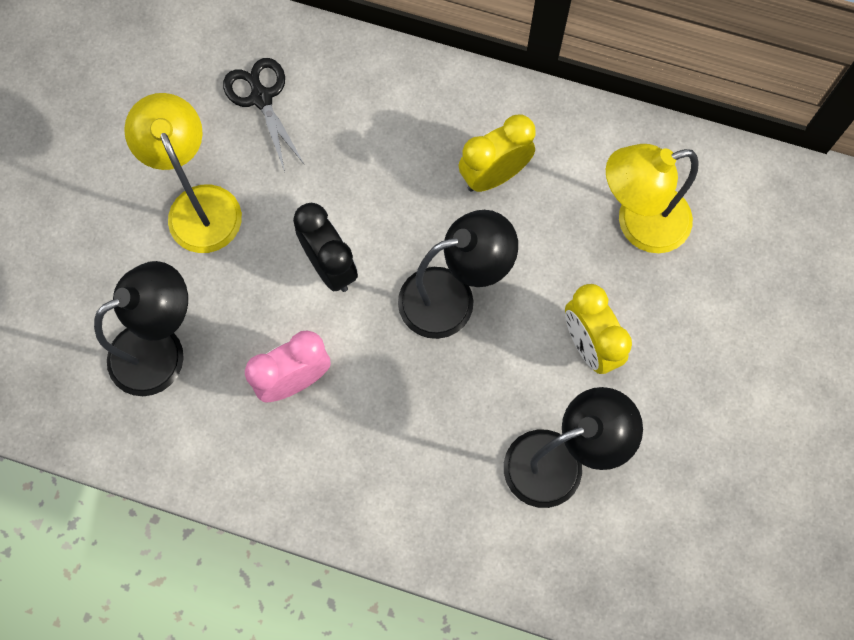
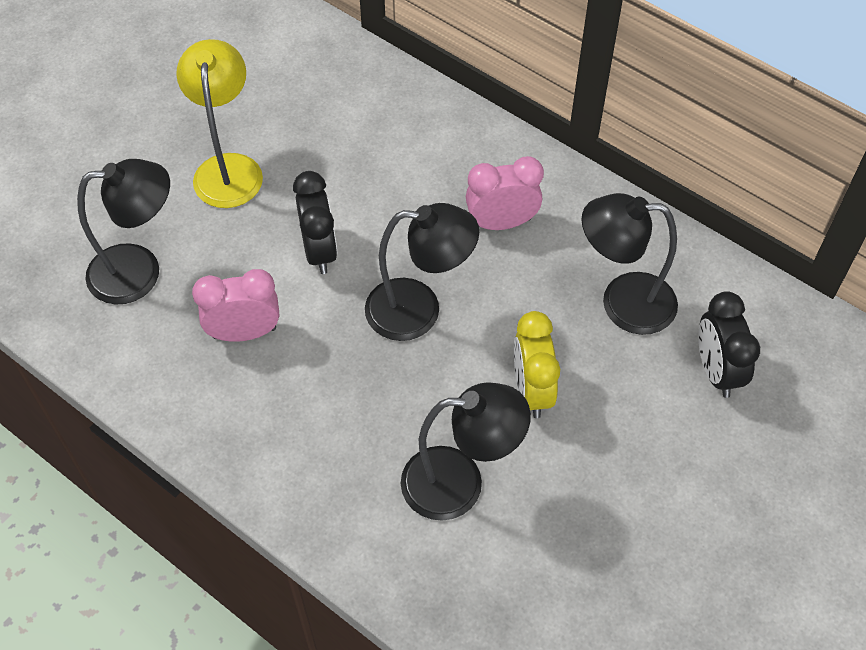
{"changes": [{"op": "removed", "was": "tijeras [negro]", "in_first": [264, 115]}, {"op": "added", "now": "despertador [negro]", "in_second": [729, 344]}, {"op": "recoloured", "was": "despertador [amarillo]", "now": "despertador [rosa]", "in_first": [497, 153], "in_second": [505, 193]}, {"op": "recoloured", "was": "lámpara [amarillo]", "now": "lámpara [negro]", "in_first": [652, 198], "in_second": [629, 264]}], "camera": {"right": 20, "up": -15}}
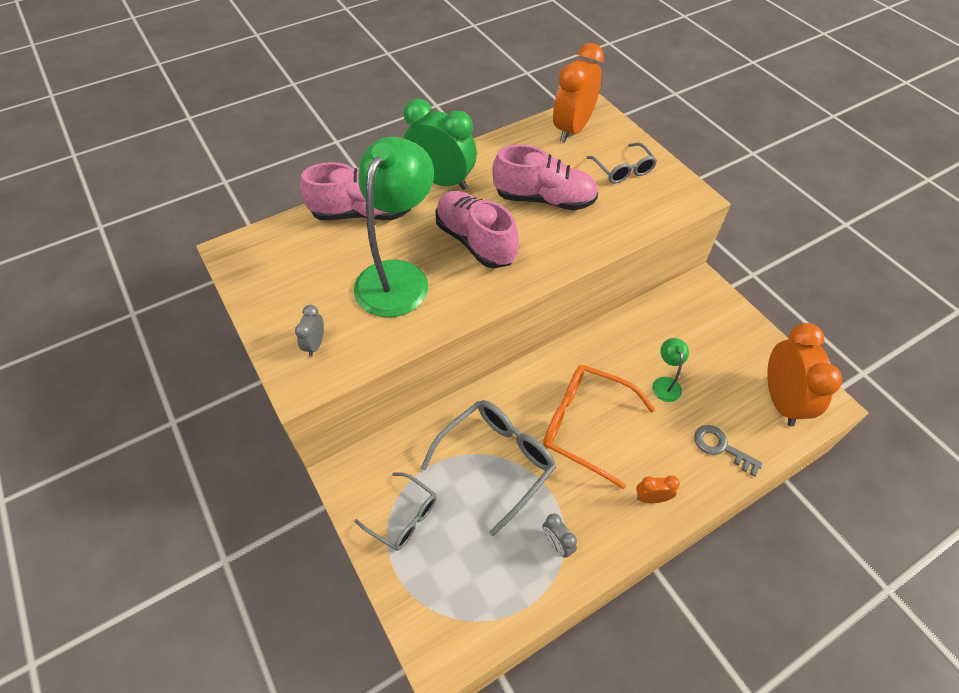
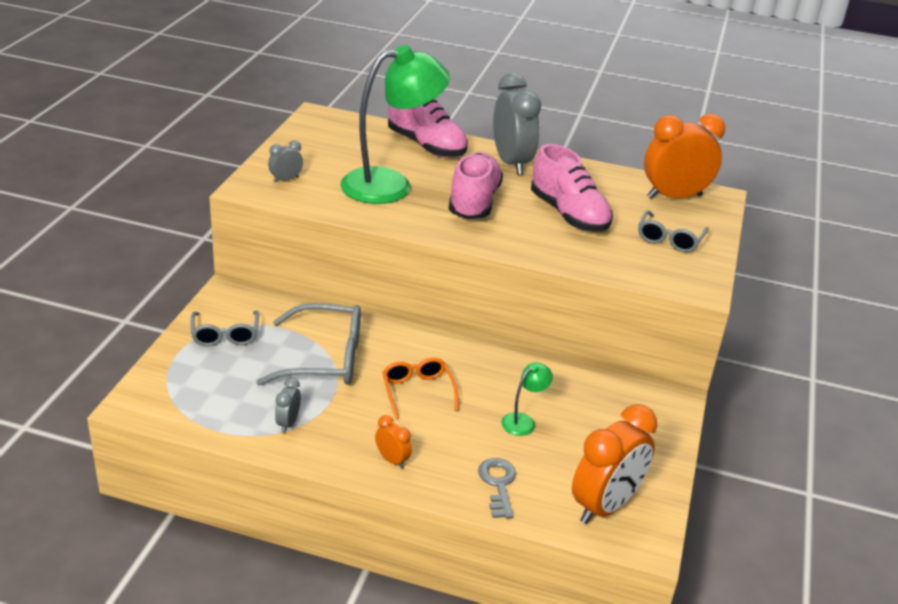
{"changes": [{"op": "recoloured", "was": "despertador [verde]", "now": "despertador [gris]", "in_first": [440, 144], "in_second": [517, 124]}, {"op": "resized", "was": "gafas [naranja]", "in_first": [599, 427], "in_second": [420, 388], "ratio": 0.61}], "camera": {"right": 45, "up": -20}}
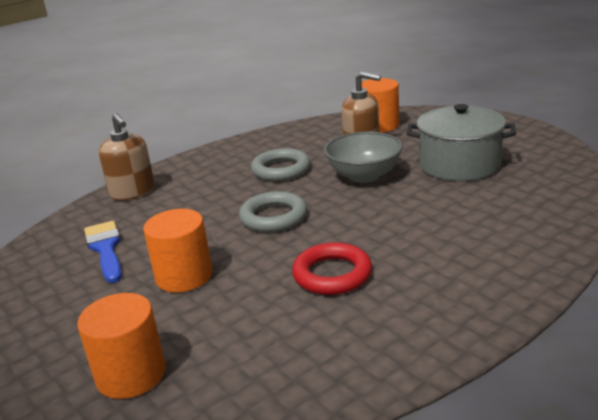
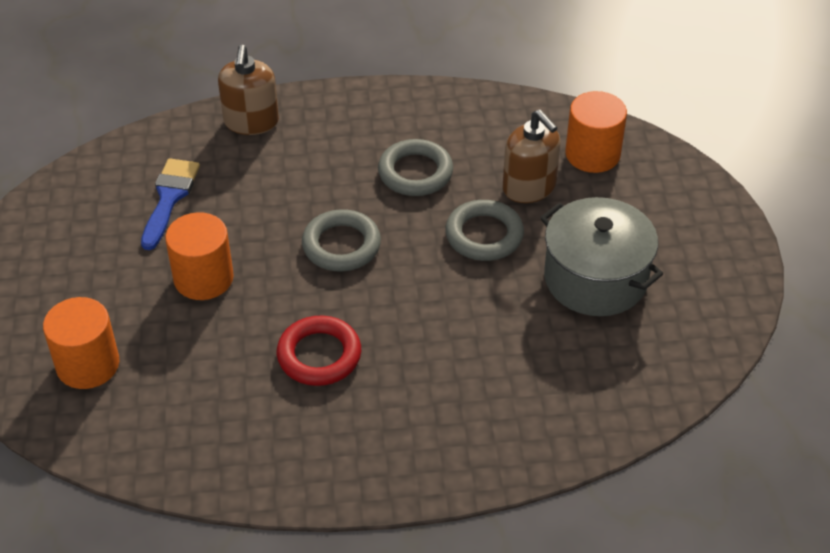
{"changes": [{"op": "replaced", "was": "cuenco [gris]", "now": "anillo [gris]", "in_first": [363, 157], "in_second": [484, 230]}], "camera": {"right": 30, "up": 20}}
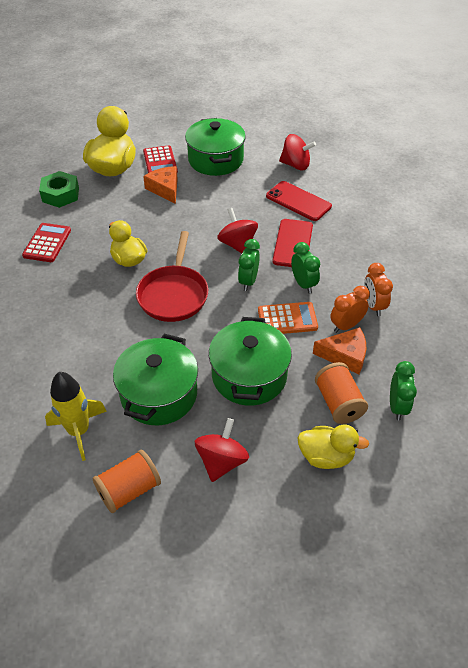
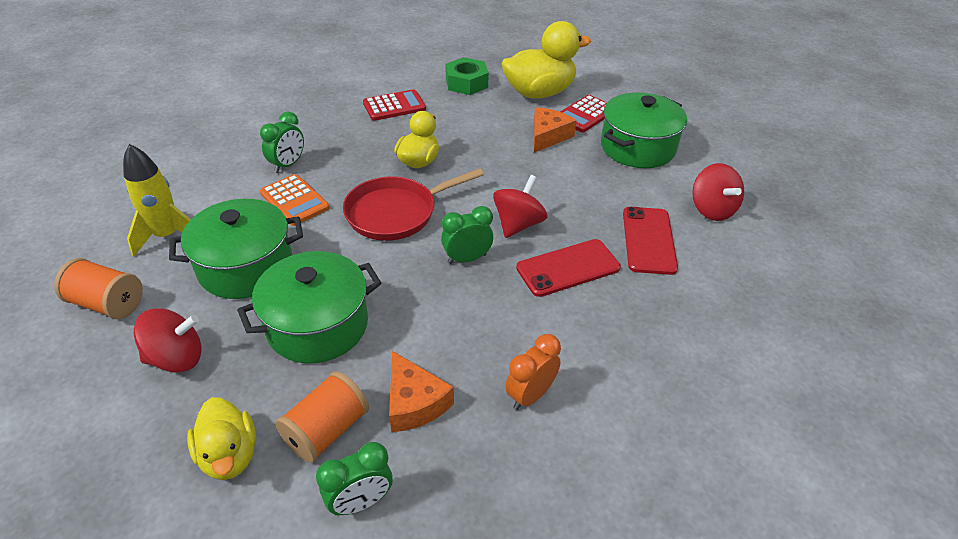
{"changes": [{"op": "removed", "was": "despertador [naranja]", "in_first": [350, 309]}, {"op": "moved", "was": "calculadora [naranja]", "in_first": [288, 318], "in_second": [295, 200]}, {"op": "moved", "was": "despertador [verde]", "in_first": [305, 268], "in_second": [282, 142]}], "camera": {"right": 55, "up": -5}}
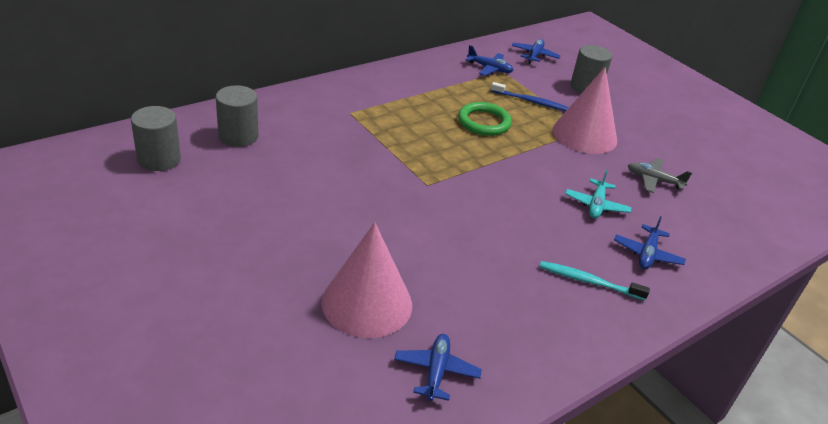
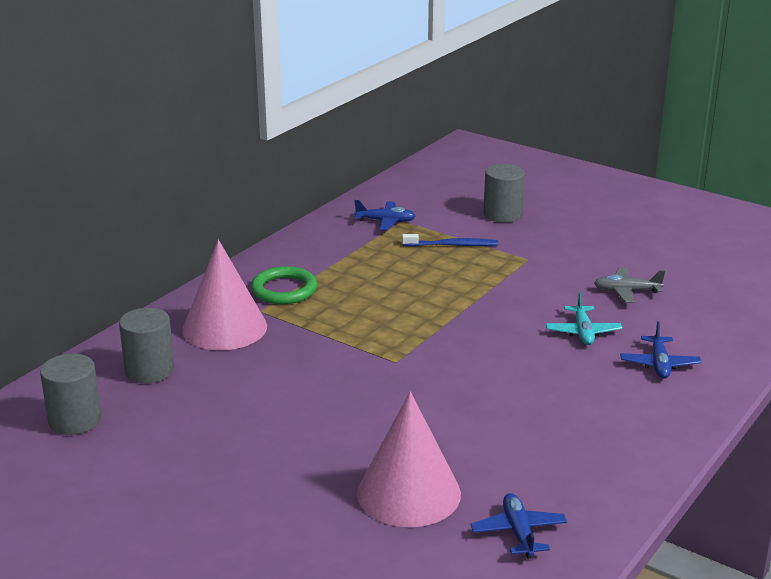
{"changes": [{"op": "removed", "was": "avión [azul]", "in_first": [536, 51]}, {"op": "removed", "was": "cepillo de dientes [turquesa]", "in_first": [595, 280]}, {"op": "moved", "was": "anillo [verde]", "in_first": [485, 119], "in_second": [284, 285]}, {"op": "moved", "was": "cono [rosa]", "in_first": [585, 110], "in_second": [224, 295]}], "camera": {"right": -15, "up": -10}}
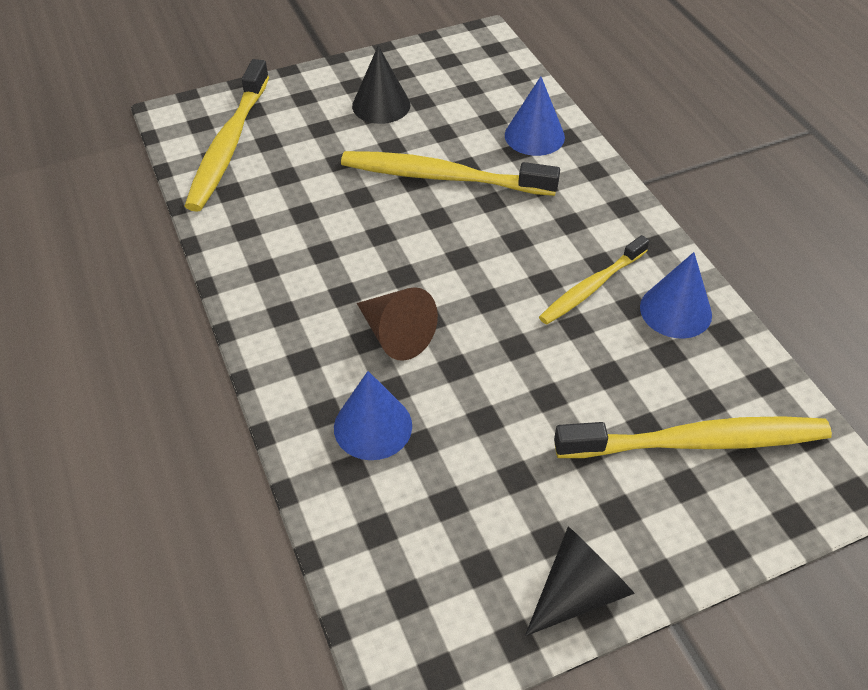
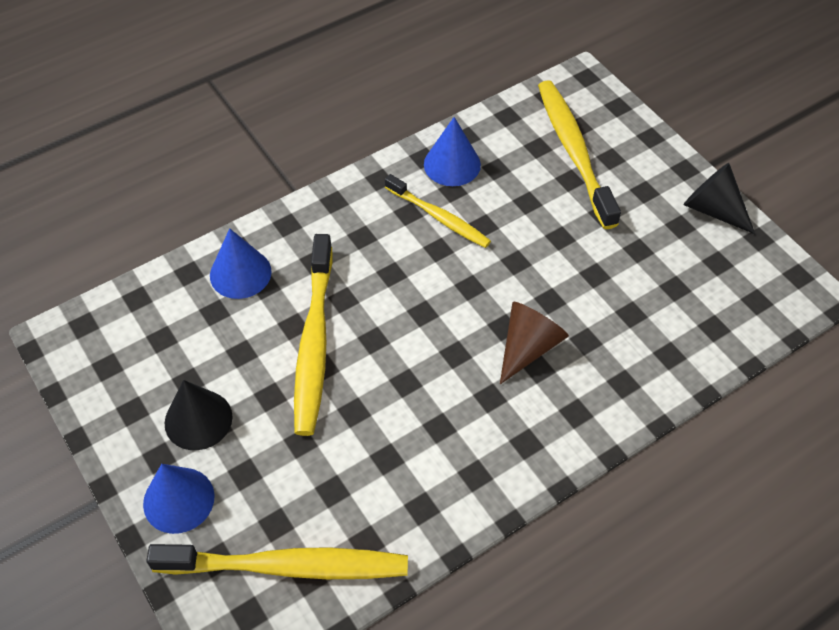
{"changes": [{"op": "moved", "was": "cono [azul]", "in_first": [373, 415], "in_second": [179, 499]}], "camera": {"right": -100, "up": 5}}
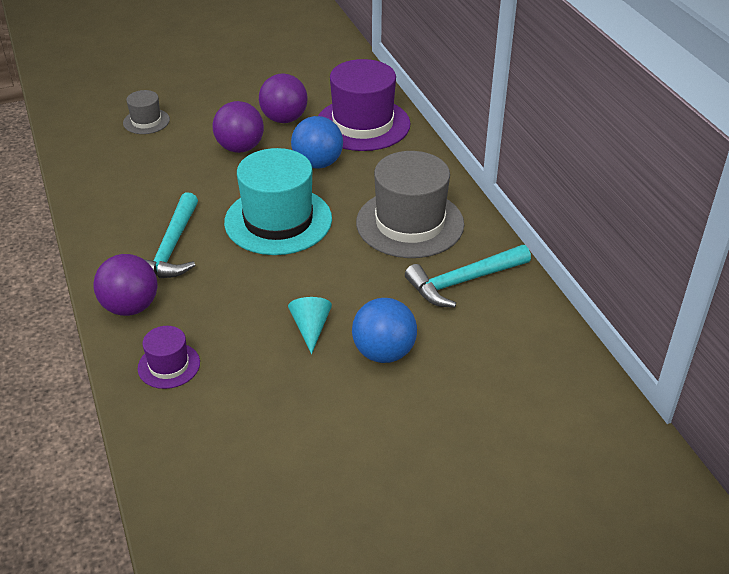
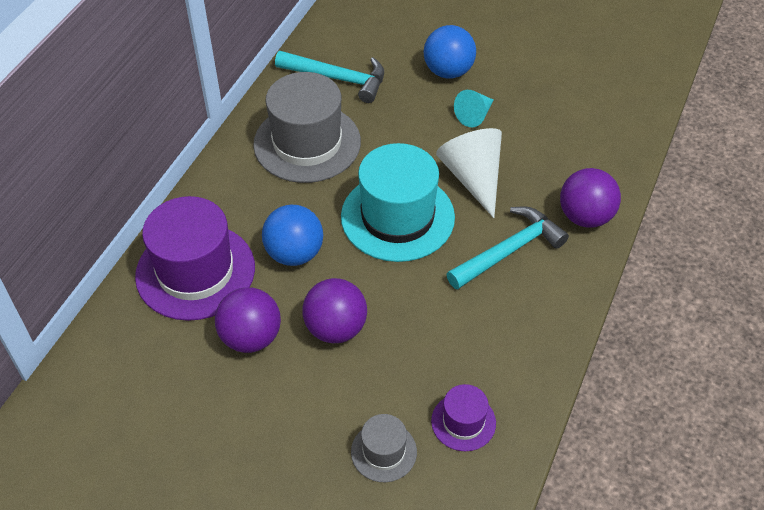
{"changes": [{"op": "added", "now": "cono [blanco]", "in_second": [469, 173]}, {"op": "moved", "was": "sombrero [morado]", "in_first": [168, 357], "in_second": [463, 417]}], "camera": {"right": -135, "up": 10}}
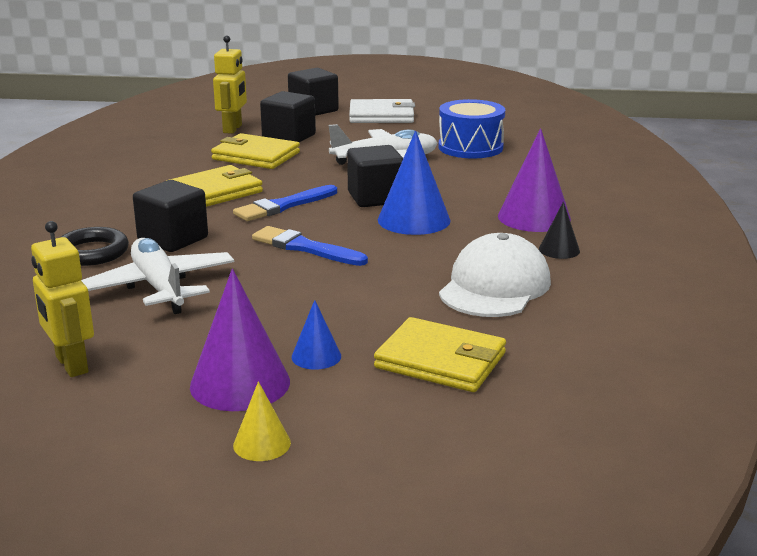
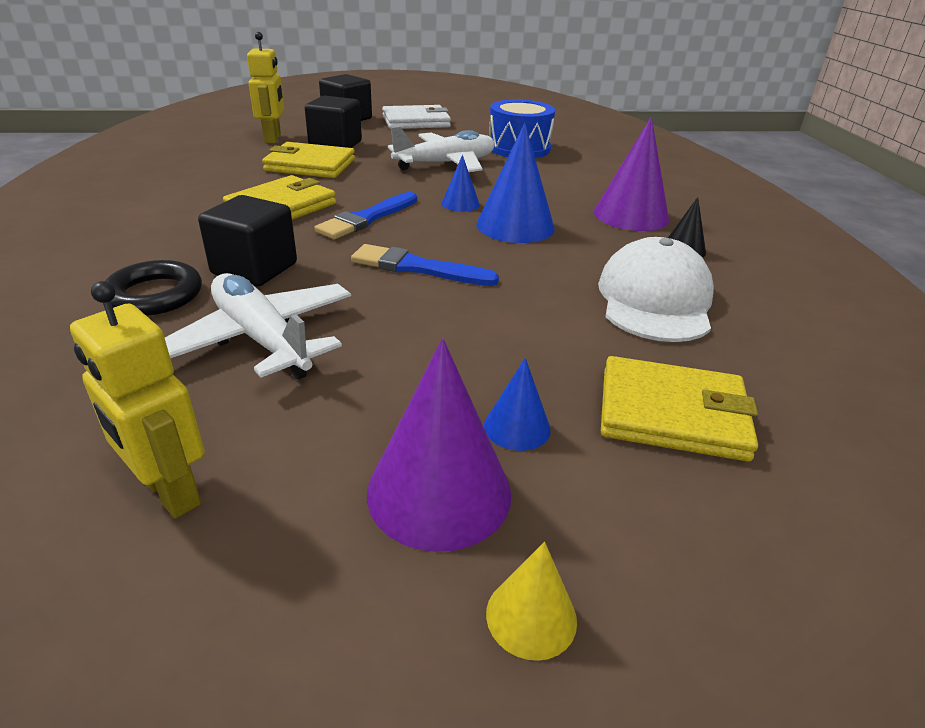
{"changes": [{"op": "replaced", "was": "cubo [negro]", "now": "cono [azul]", "in_first": [375, 176], "in_second": [460, 183]}], "camera": {"right": -15, "up": 10}}
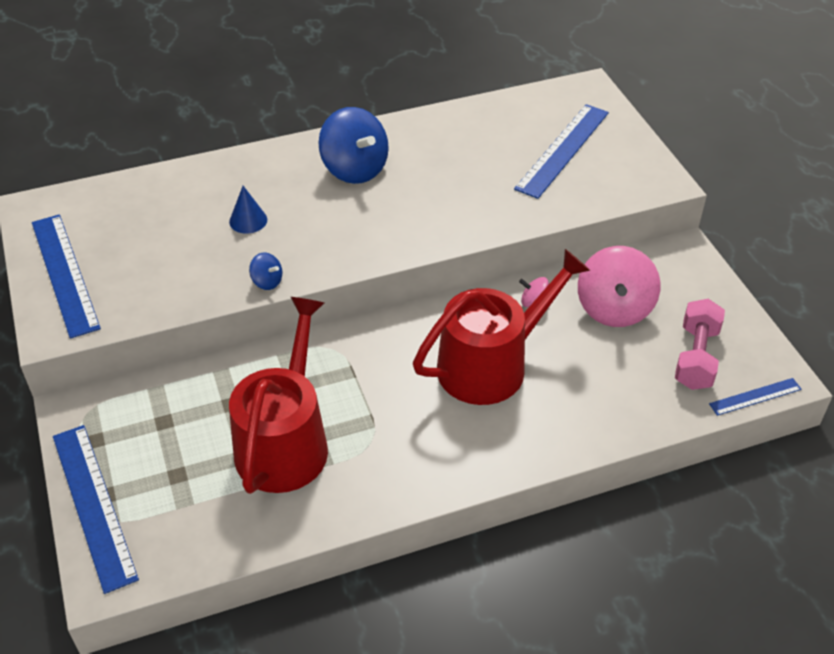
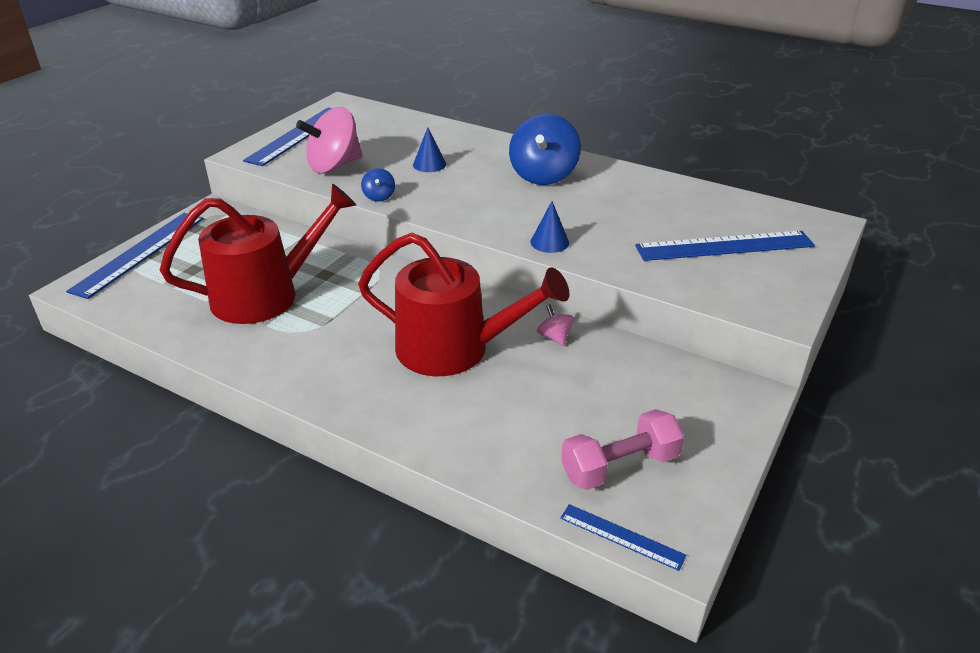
{"changes": [{"op": "added", "now": "cono [azul]", "in_second": [549, 227]}, {"op": "moved", "was": "peonza [rosa]", "in_first": [619, 286], "in_second": [329, 140]}], "camera": {"right": 50, "up": -10}}
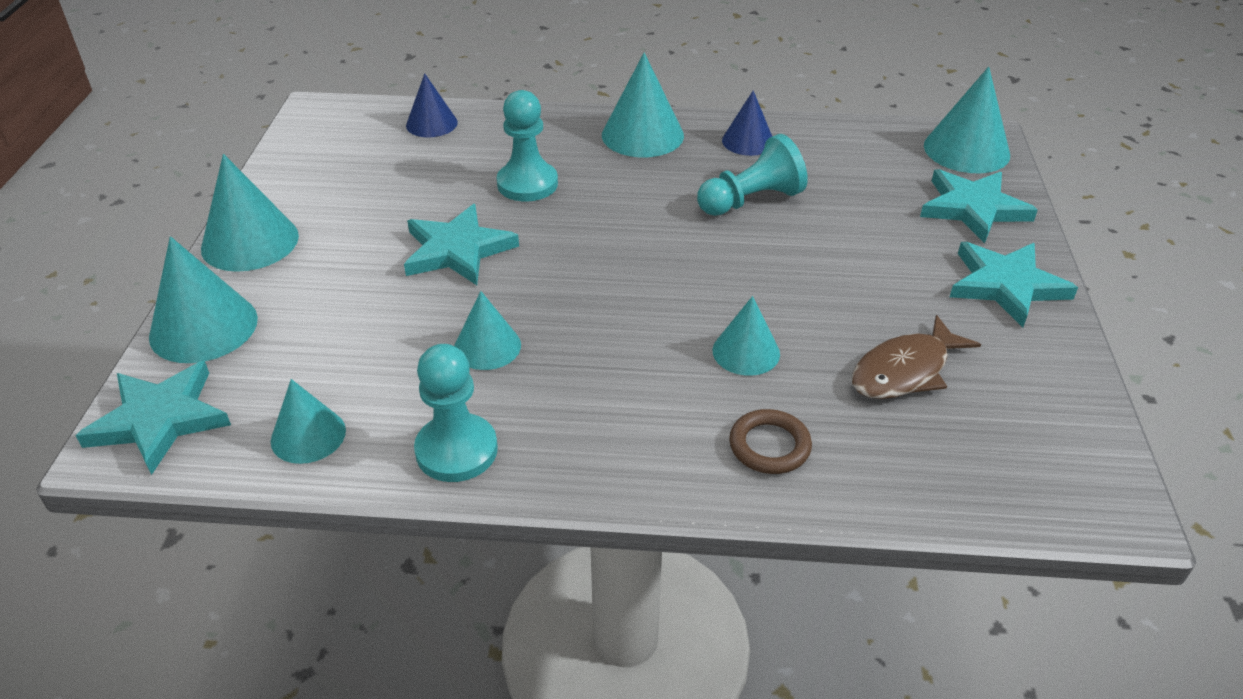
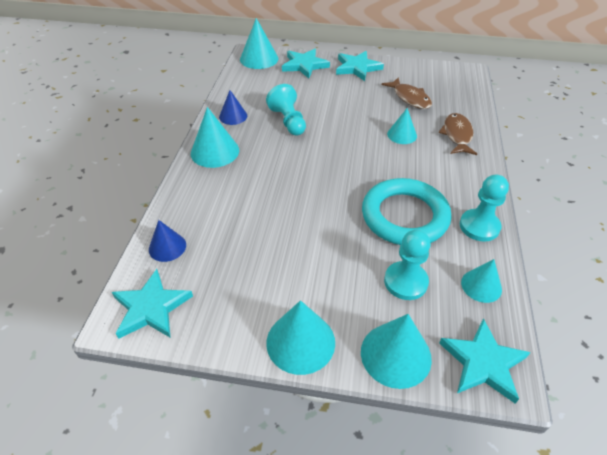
{"changes": [{"op": "moved", "was": "estrella [turquesa]", "in_first": [461, 244], "in_second": [152, 304]}, {"op": "moved", "was": "peón [turquesa]", "in_first": [527, 145], "in_second": [407, 265]}, {"op": "replaced", "was": "cono [turquesa]", "now": "anillo [turquesa]", "in_first": [487, 330], "in_second": [406, 211]}, {"op": "replaced", "was": "anillo [marrón]", "now": "pez [marrón]", "in_first": [770, 441], "in_second": [458, 134]}], "camera": {"right": -85, "up": 5}}
